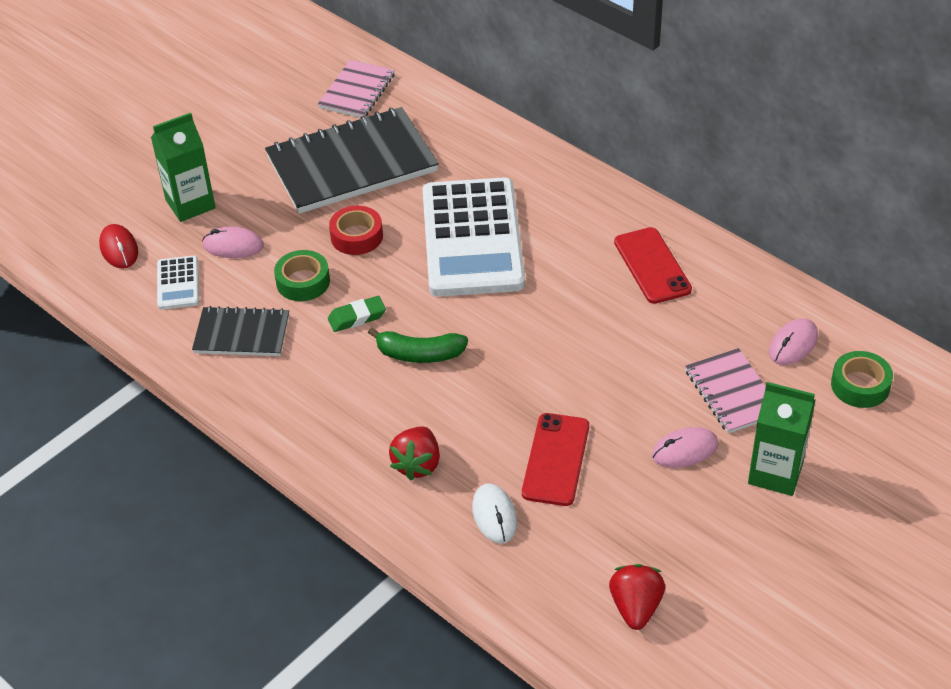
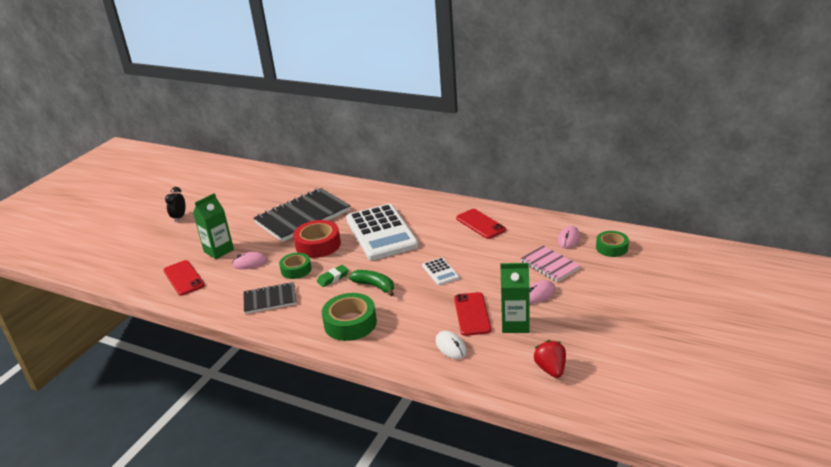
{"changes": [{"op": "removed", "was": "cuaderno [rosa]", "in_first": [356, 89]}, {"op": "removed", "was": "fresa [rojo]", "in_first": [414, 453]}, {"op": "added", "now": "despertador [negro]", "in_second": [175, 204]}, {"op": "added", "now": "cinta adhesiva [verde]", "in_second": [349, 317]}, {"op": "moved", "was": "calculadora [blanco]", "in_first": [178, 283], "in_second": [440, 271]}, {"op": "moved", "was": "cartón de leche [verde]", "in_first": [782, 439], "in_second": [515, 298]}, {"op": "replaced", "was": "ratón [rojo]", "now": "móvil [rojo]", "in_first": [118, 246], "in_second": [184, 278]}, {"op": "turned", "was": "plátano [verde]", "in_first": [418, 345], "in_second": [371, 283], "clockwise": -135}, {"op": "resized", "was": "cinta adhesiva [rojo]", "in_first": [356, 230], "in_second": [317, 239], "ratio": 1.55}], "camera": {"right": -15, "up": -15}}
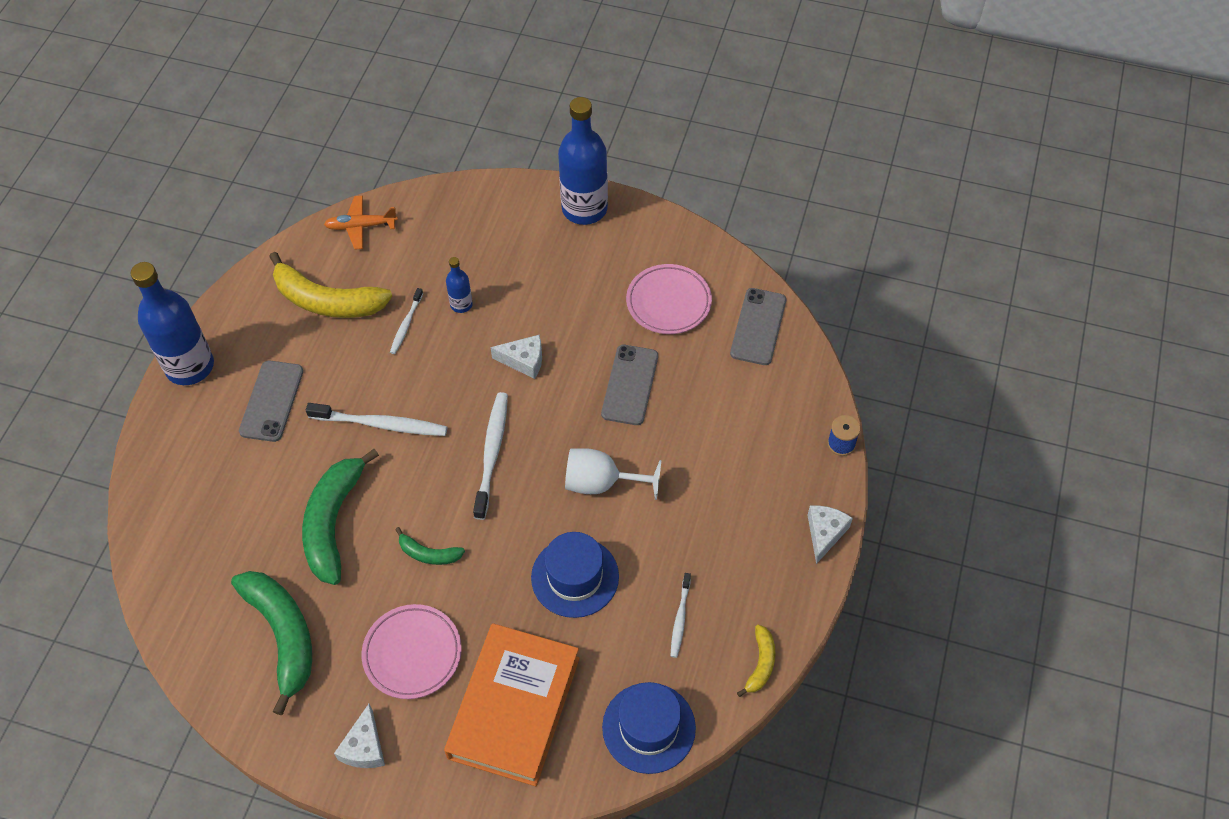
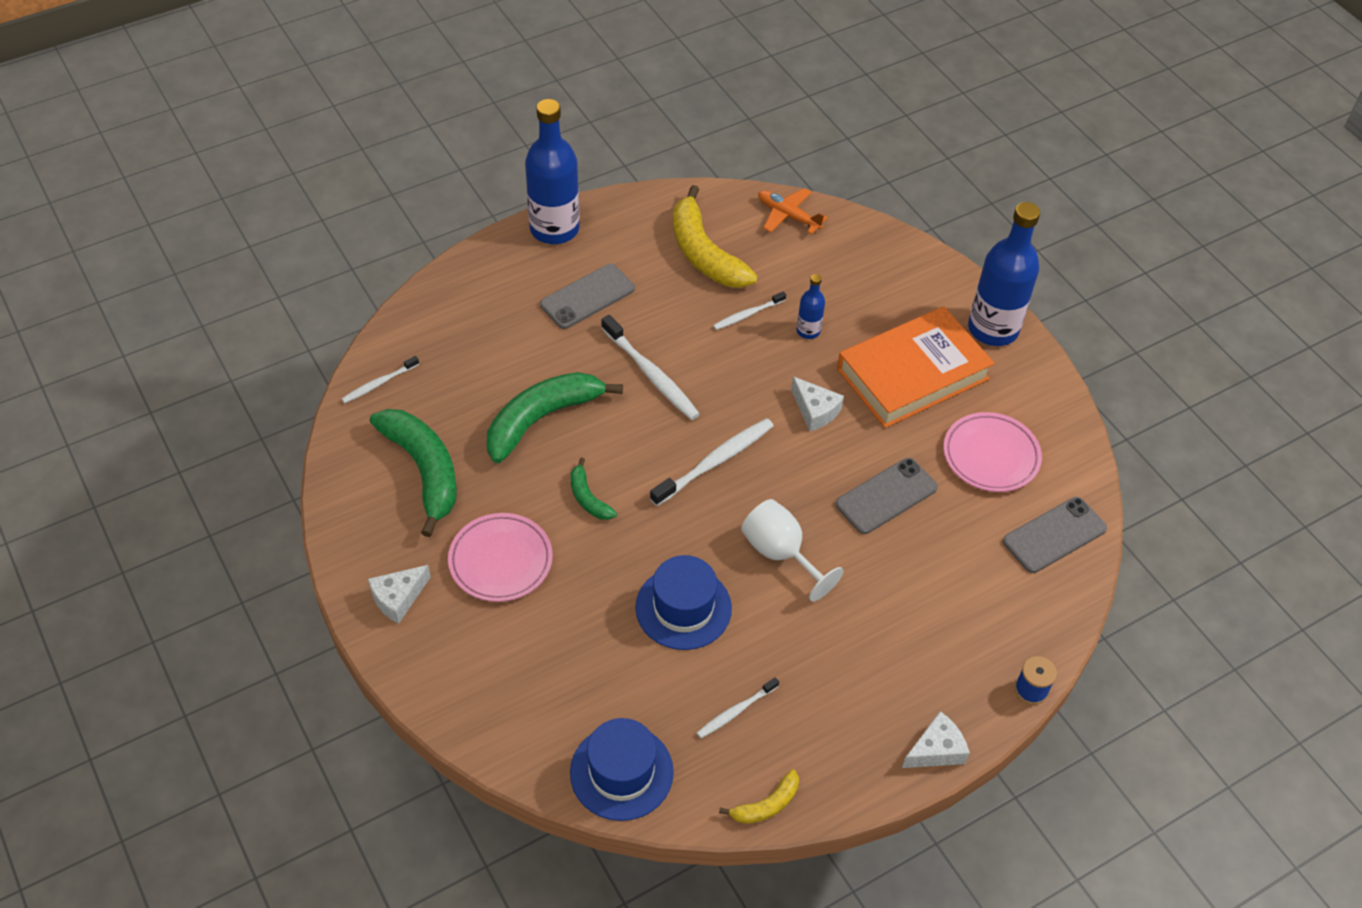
{"changes": [{"op": "added", "now": "cepillo de dientes [blanco]", "in_second": [380, 379]}, {"op": "moved", "was": "libro [naranja]", "in_first": [511, 704], "in_second": [916, 367]}, {"op": "turned", "was": "plátano [verde]", "in_first": [271, 643], "in_second": [413, 473], "clockwise": -45}], "camera": {"right": 40, "up": -5}}
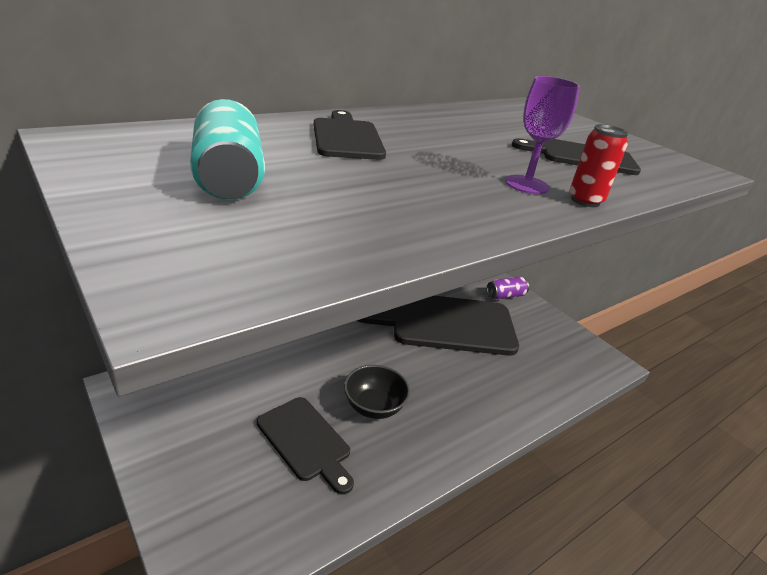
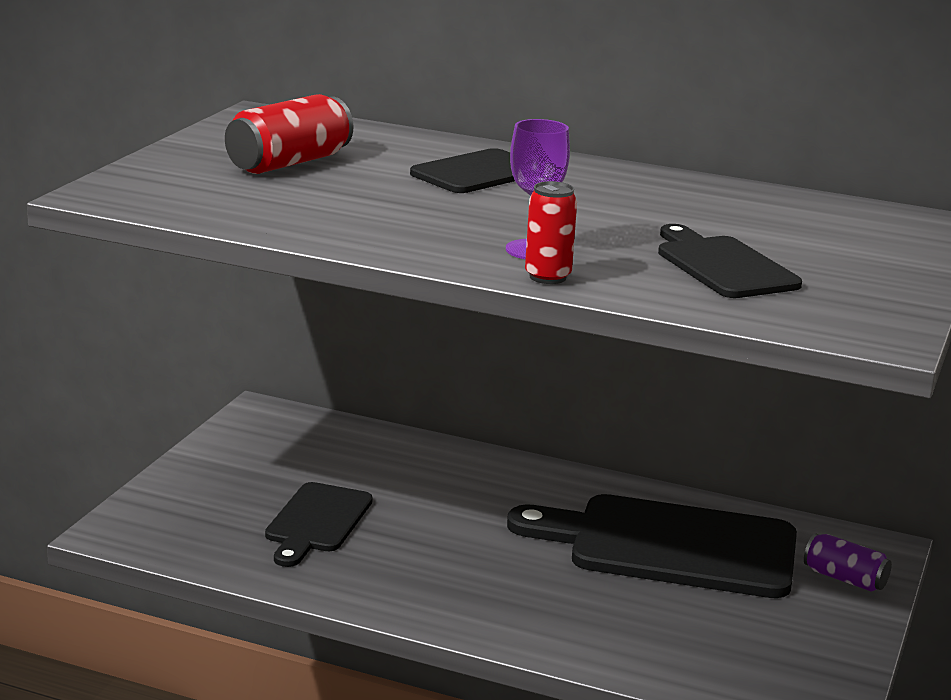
{"changes": [{"op": "removed", "was": "cuenco [negro]", "in_first": [377, 392]}, {"op": "recoloured", "was": "lata [turquesa]", "now": "lata [rojo]", "in_first": [227, 149], "in_second": [289, 134]}, {"op": "turned", "was": "tabla de cortar [negro]", "in_first": [438, 326], "in_second": [652, 546], "clockwise": -45}], "camera": {"right": 60, "up": -10}}
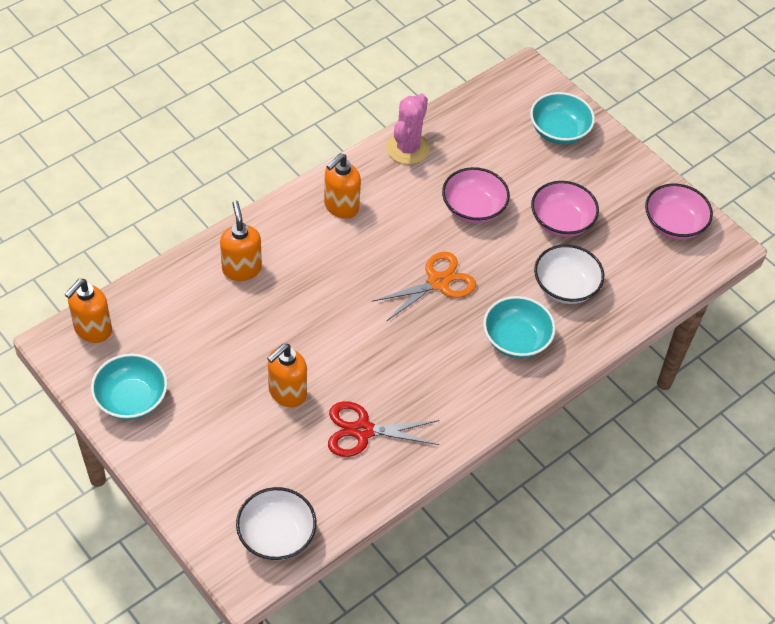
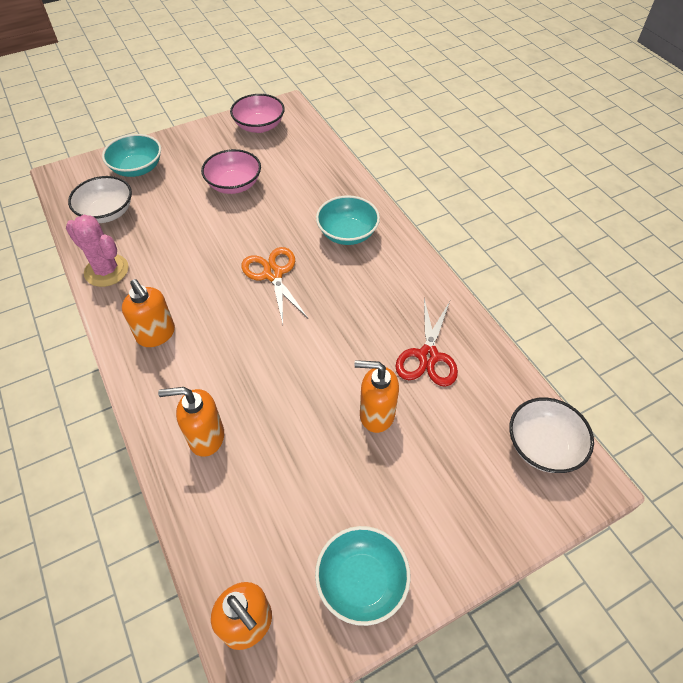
{"changes": [{"op": "removed", "was": "cuenco [rosa]", "in_first": [476, 195]}, {"op": "moved", "was": "cuenco [blanco]", "in_first": [569, 274], "in_second": [100, 199]}, {"op": "turned", "was": "dispensador de jabón [naranja]", "in_first": [287, 375], "in_second": [376, 396], "clockwise": 135}], "camera": {"right": -75, "up": 0}}
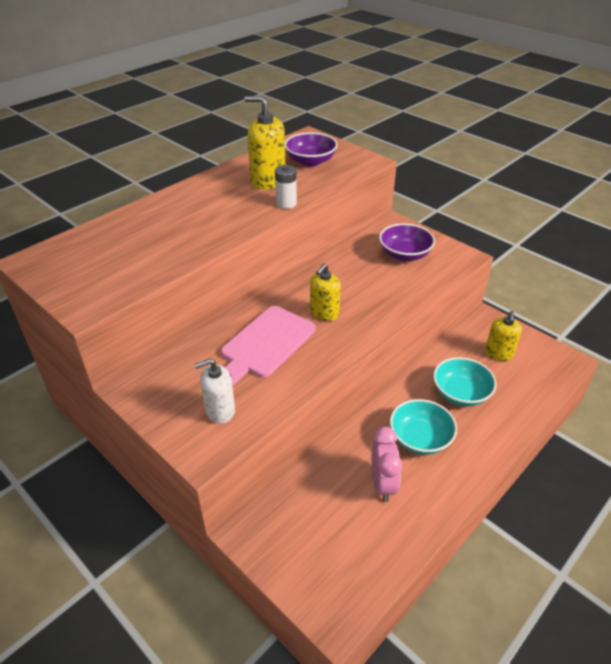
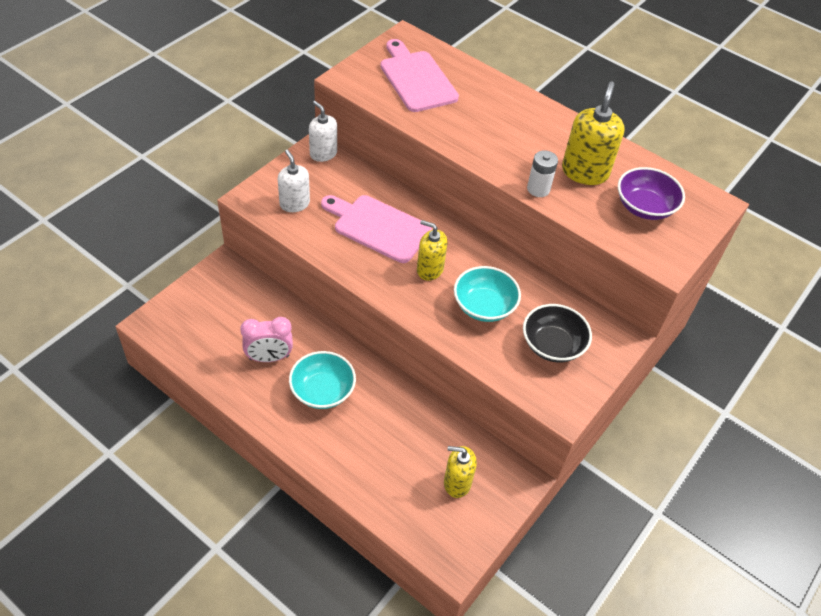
{"changes": [{"op": "added", "now": "dispensador de jabón [blanco]", "in_second": [323, 131]}, {"op": "added", "now": "tabla de cortar [rosa]", "in_second": [419, 75]}, {"op": "moved", "was": "cuenco [turquesa]", "in_first": [464, 381], "in_second": [487, 294]}, {"op": "recoloured", "was": "cuenco [morado]", "now": "cuenco [negro]", "in_first": [407, 242], "in_second": [557, 333]}], "camera": {"right": 80, "up": 10}}
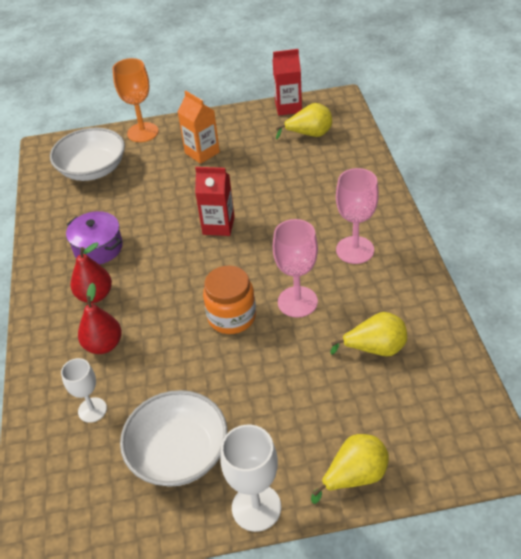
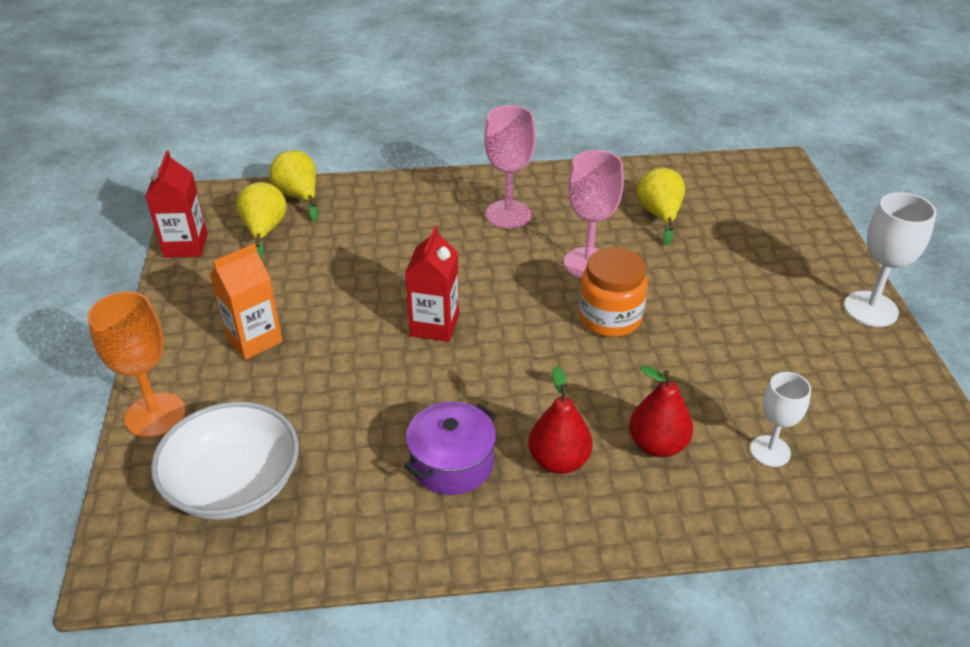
{"changes": [{"op": "removed", "was": "cuenco [blanco]", "in_first": [174, 438]}, {"op": "moved", "was": "pera [amarillo]", "in_first": [350, 469], "in_second": [294, 186]}], "camera": {"right": -90, "up": -5}}
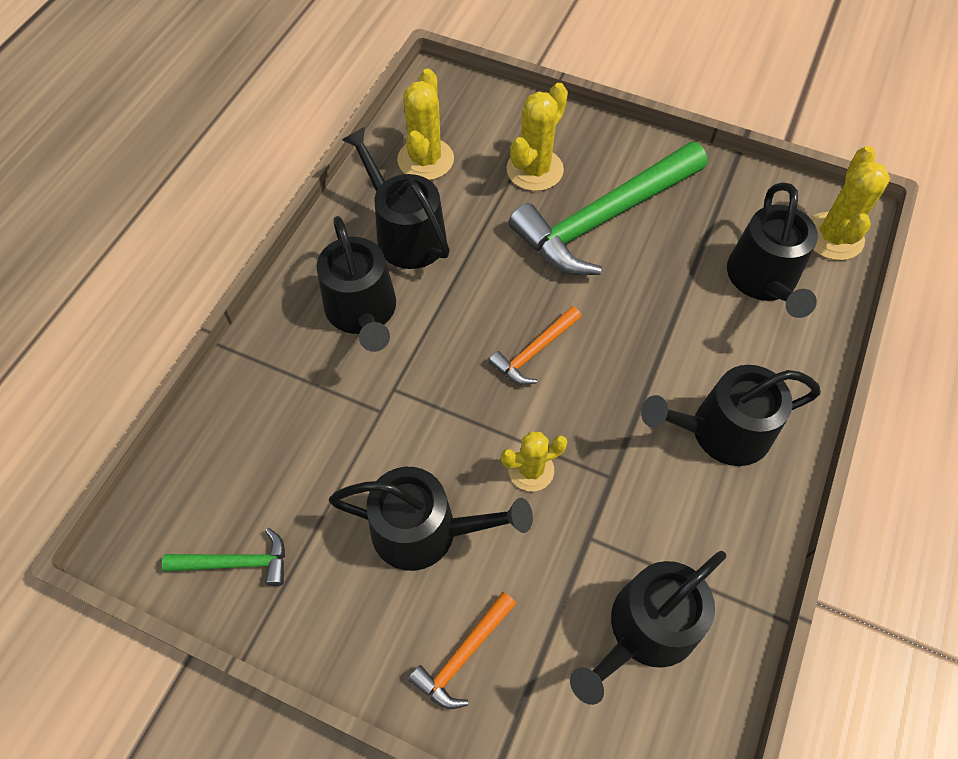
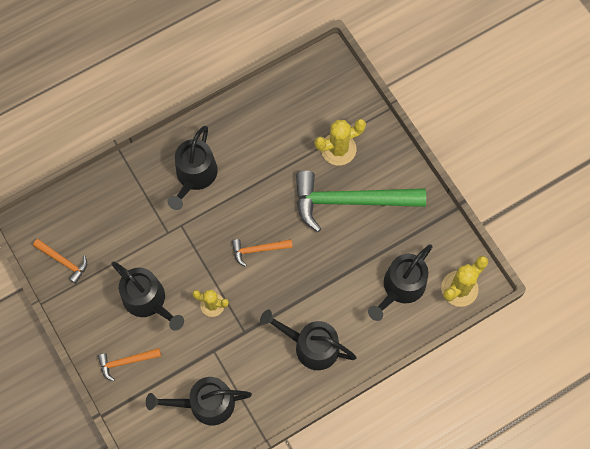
{"changes": [{"op": "removed", "was": "regadera [negro]", "in_first": [396, 198]}, {"op": "removed", "was": "cactus [amarillo]", "in_first": [425, 124]}, {"op": "recoloured", "was": "martillo [verde]", "now": "martillo [naranja]", "in_first": [223, 557], "in_second": [60, 261]}], "camera": {"right": 35, "up": 10}}
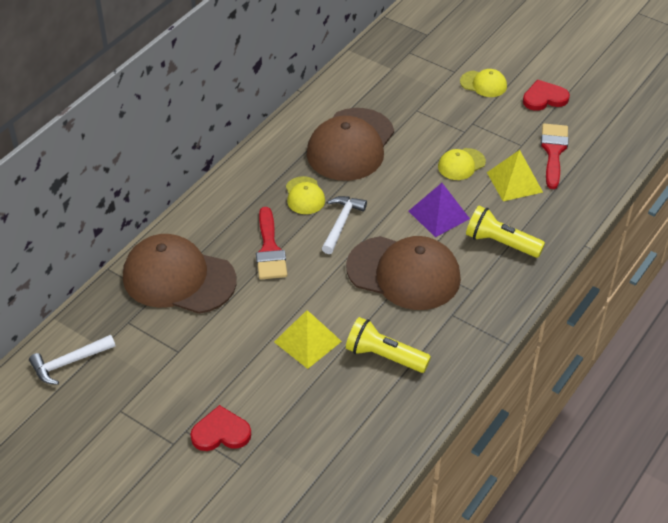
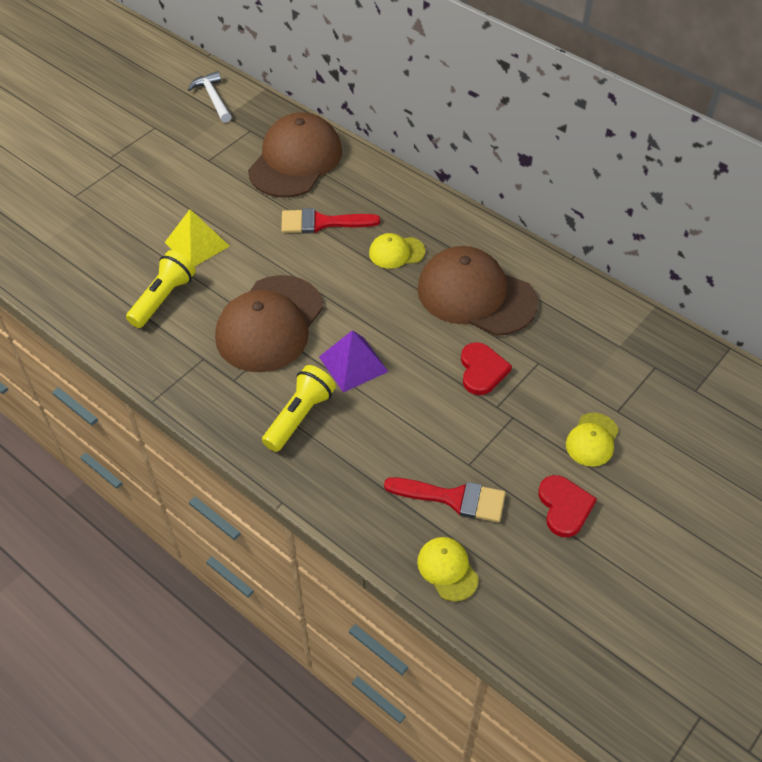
{"changes": [{"op": "removed", "was": "martillo [blanco]", "in_first": [344, 225]}, {"op": "removed", "was": "pirámide [amarillo]", "in_first": [515, 175]}, {"op": "moved", "was": "corazón [rojo]", "in_first": [220, 428], "in_second": [486, 368]}, {"op": "moved", "was": "gorra [amarillo]", "in_first": [462, 164], "in_second": [448, 569]}], "camera": {"right": 95, "up": 5}}
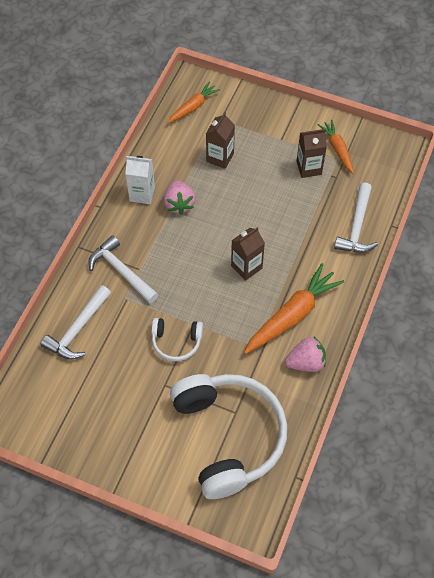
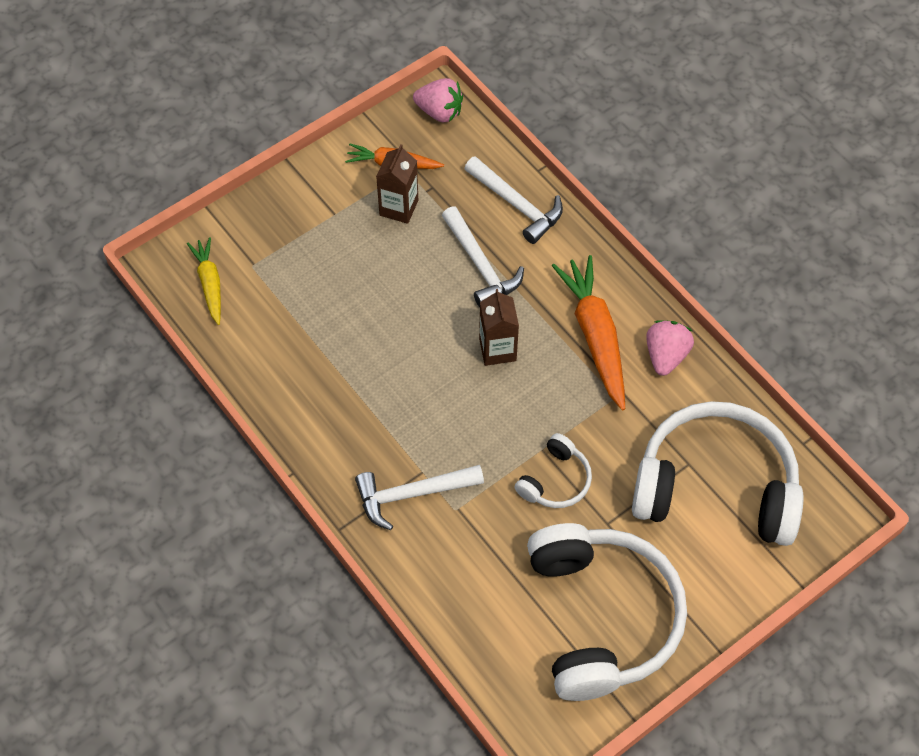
{"changes": [{"op": "removed", "was": "cartón de leche [blanco]", "in_first": [140, 180]}, {"op": "removed", "was": "cartón de leche [marrón]", "in_first": [220, 140]}, {"op": "added", "now": "auriculares [blanco]", "in_second": [607, 612]}, {"op": "moved", "was": "martillo [blanco]", "in_first": [75, 322], "in_second": [483, 256]}, {"op": "moved", "was": "fresa [rosa]", "in_first": [180, 197], "in_second": [438, 100]}, {"op": "recoloured", "was": "zanahoria [naranja]", "now": "zanahoria [amarillo]", "in_first": [193, 102], "in_second": [204, 281]}], "camera": {"right": -60, "up": 0}}
